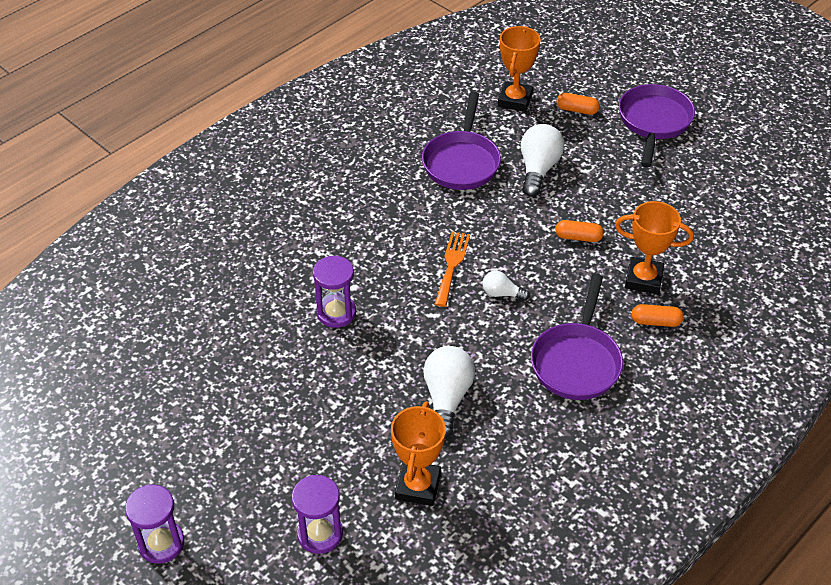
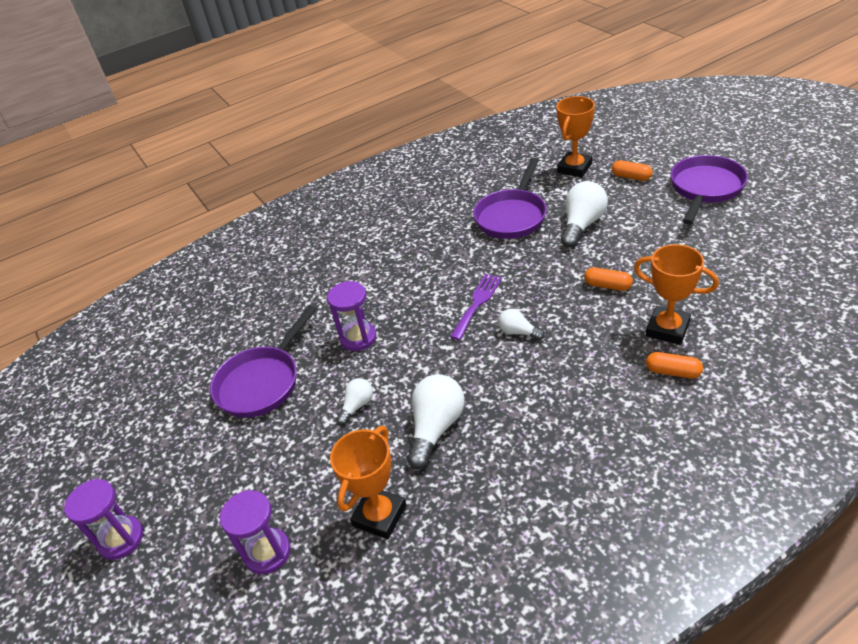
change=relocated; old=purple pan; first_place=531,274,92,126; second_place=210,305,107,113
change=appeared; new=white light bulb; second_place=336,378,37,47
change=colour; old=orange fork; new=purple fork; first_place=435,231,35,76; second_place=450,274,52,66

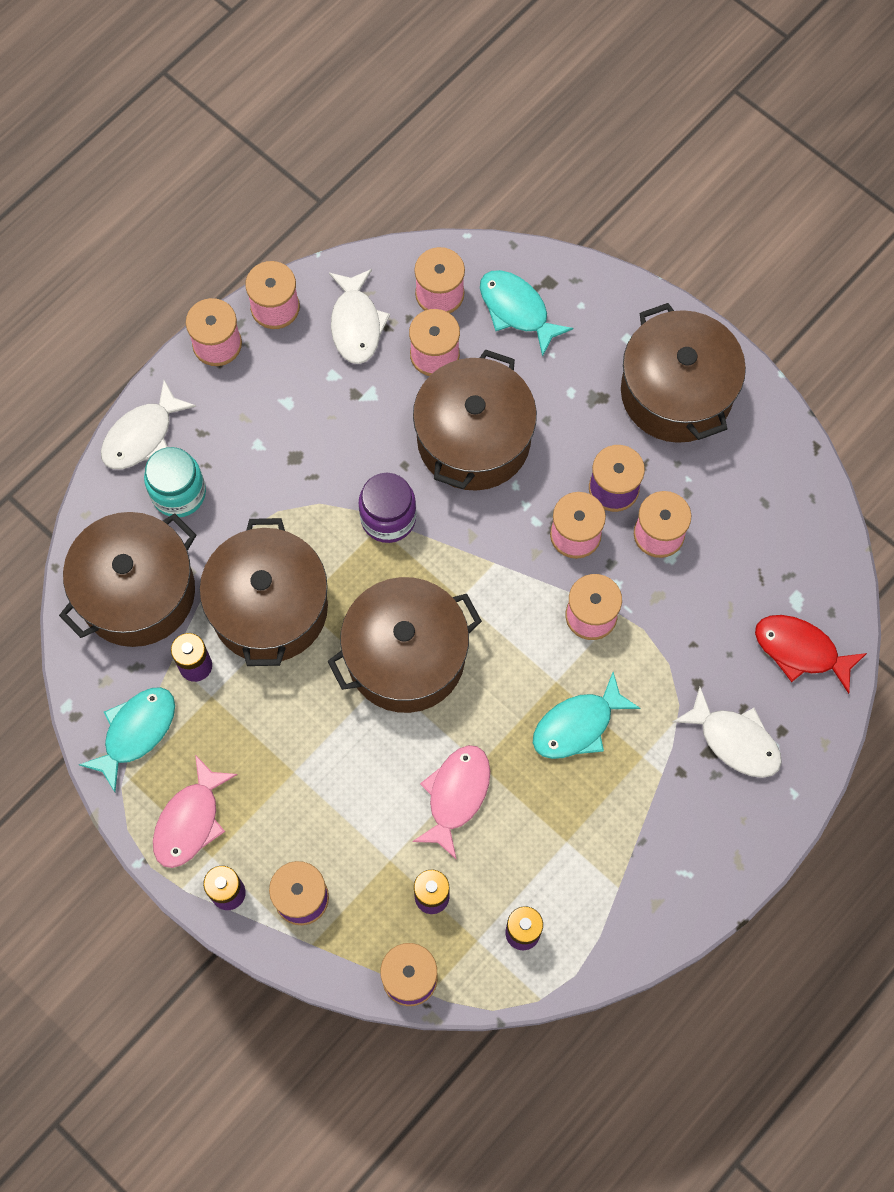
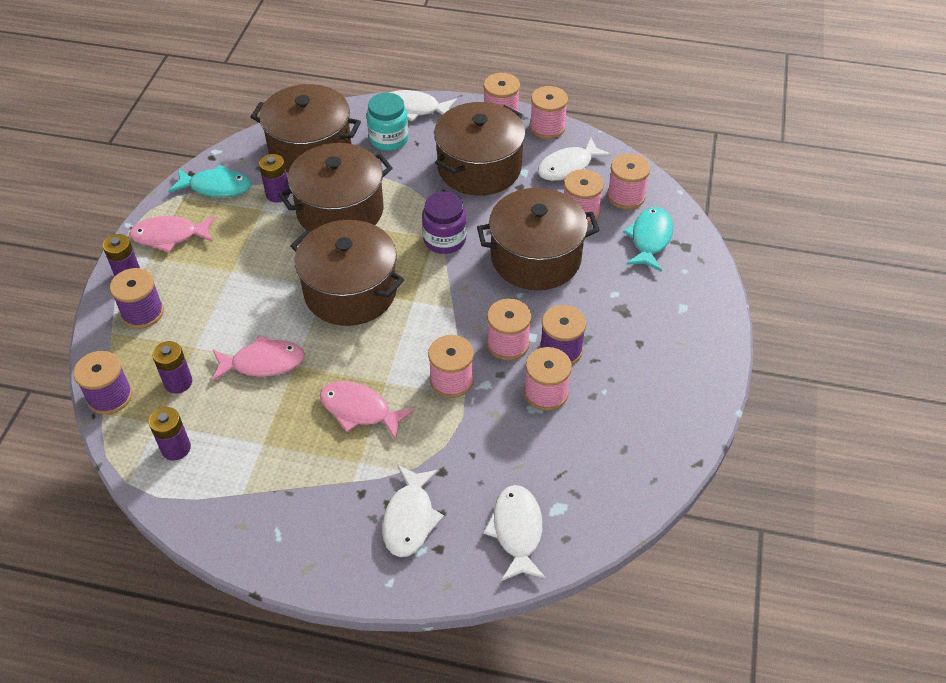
change=colour; old=turquoise fish; new=pink fish; first_place=533,672,108,87; second_place=320,381,95,59
change=relocated; old=brown pot; first_place=621,303,125,140; second_place=434,102,92,94
change=colour; old=red fish; new=white fish; first_place=755,615,112,79; second_place=483,485,63,96

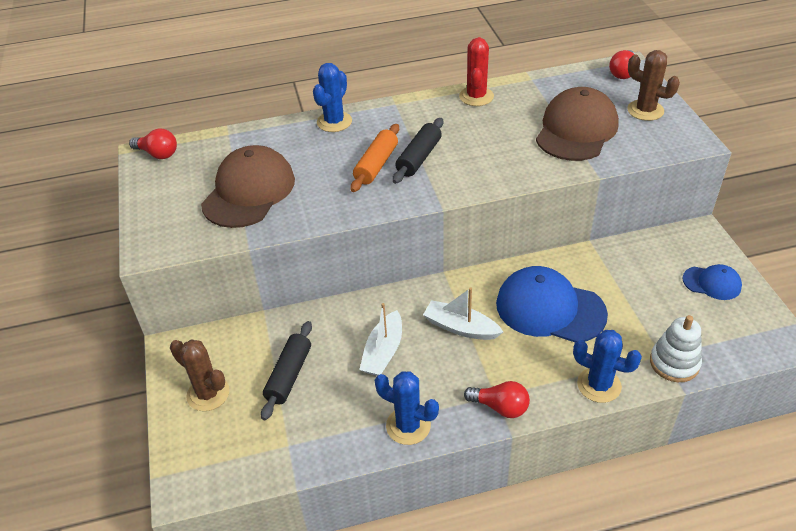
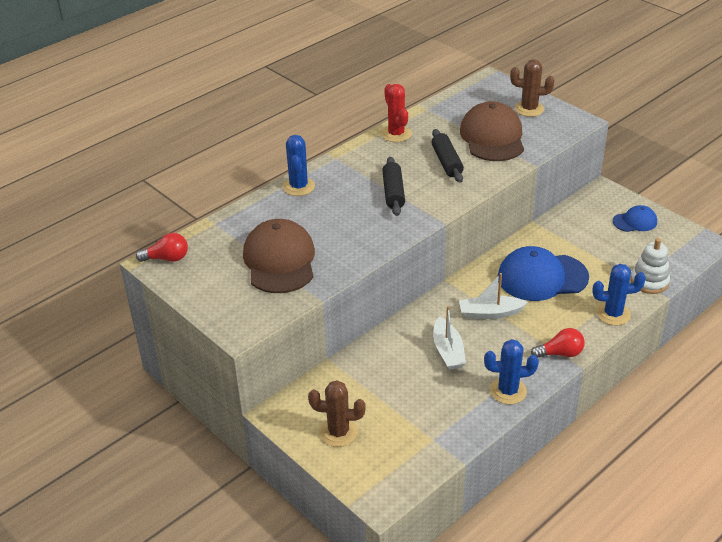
change=relocated; old=black rolling pin; first_place=261,321,51,99; second_place=431,129,33,54
change=missing; old=orange rolling pin; first_place=350,124,49,68
change=missing; old=red light bulb; first_place=609,50,26,29

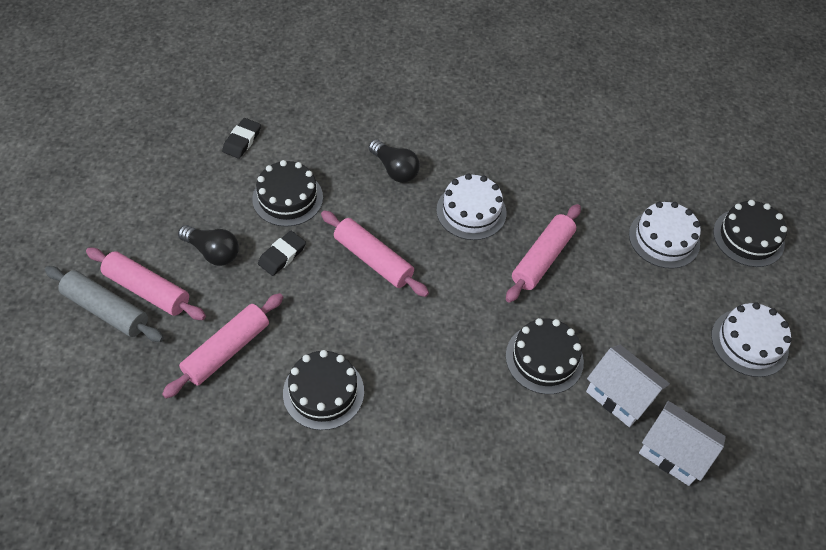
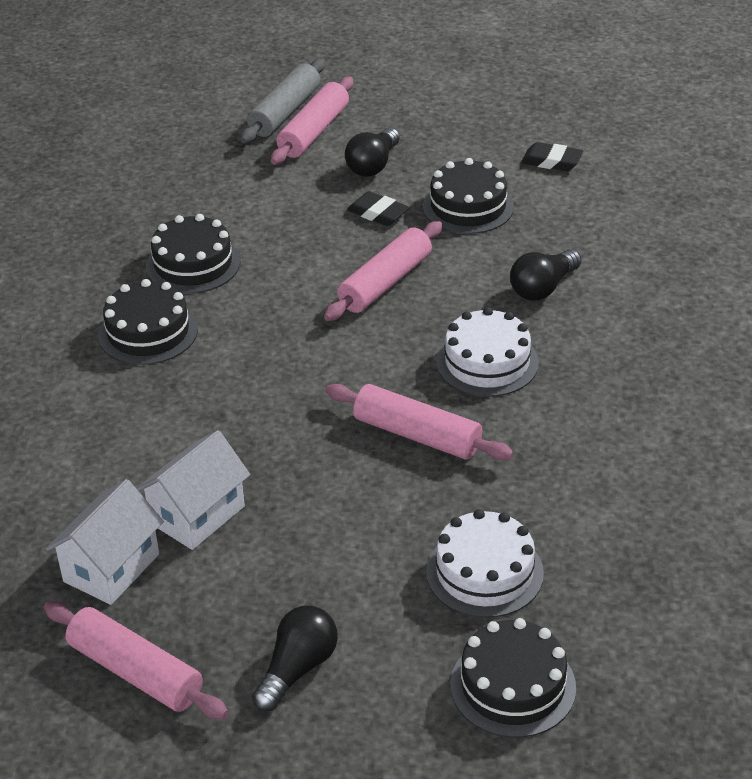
change=relocated; old=pink rolling pin; first_place=162,293,121,105; second_place=44,601,185,118
change=relocated; old=black cake; first_place=506,318,78,76; second_place=98,279,100,86
change=exchanged; old=white cake; new=black light bulb; first_place=711,302,80,75; second_place=252,606,86,106

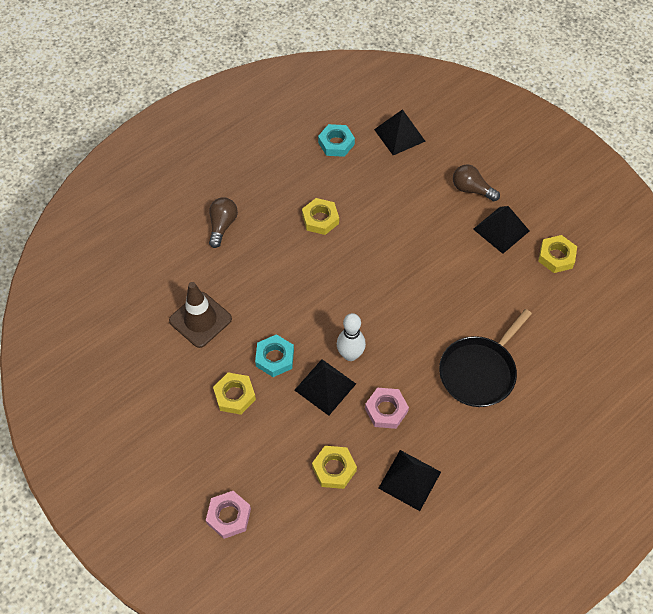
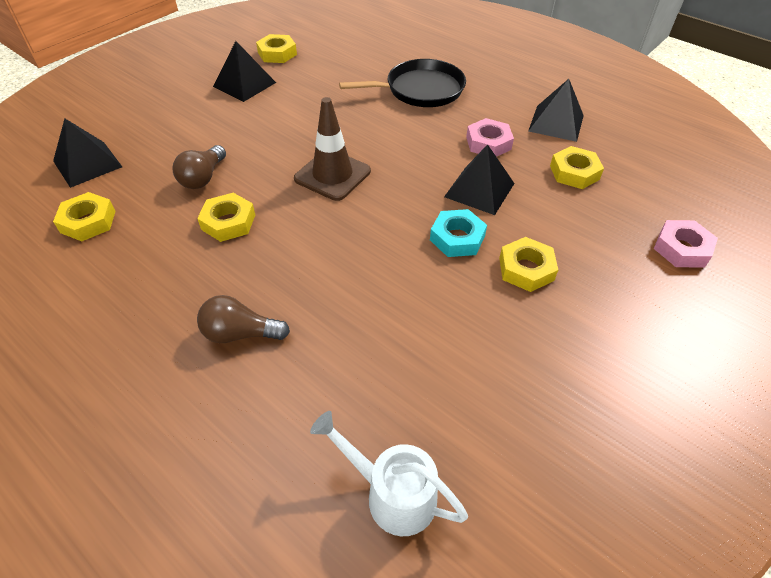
change=colour; old=turquoise nut; new=yellow nut; first_place=318,124,37,33; second_place=53,192,63,49
change=relocated; old=brown light bulb; first_place=453,165,47,36; second_place=173,145,53,44
change=relocated; old=brown traffic cone; first_place=169,282,63,66; second_place=294,97,77,104
change=appeared; new=white watering can; second_place=310,411,158,125
change=spun; old=black pan; first_place=439,309,93,98; second_place=339,59,127,48; degrees=-45
change=missing; old=white bowling pin; first_place=337,313,29,48

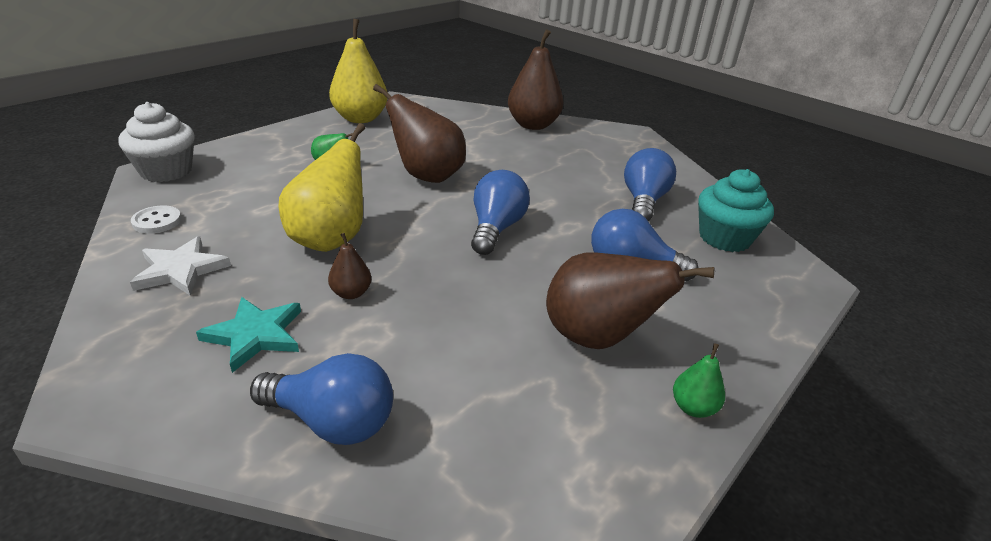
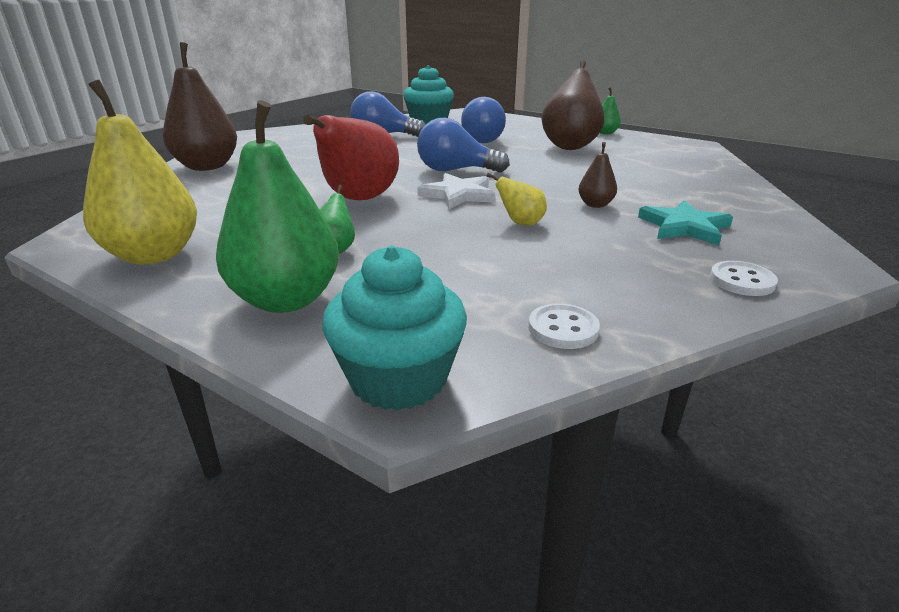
change=appeared; new=green pear; second_place=216,100,123,213
change=colour; old=brown pear; new=red pear; first_place=373,84,93,99; second_place=303,115,96,85
change=colour; old=white cupcake; new=turquoise cupcake; first_place=118,102,77,80; second_place=322,246,145,165
change=relocated; old=white star; first_place=130,237,101,58; second_place=417,173,78,36
change=size; old=yellow pear; first_place=278,123,87,129; second_place=486,173,61,53; factor=0.47
change=appeared; new=white button; second_place=710,261,68,35
change=missing; old=blue light bulb; first_place=250,353,143,92

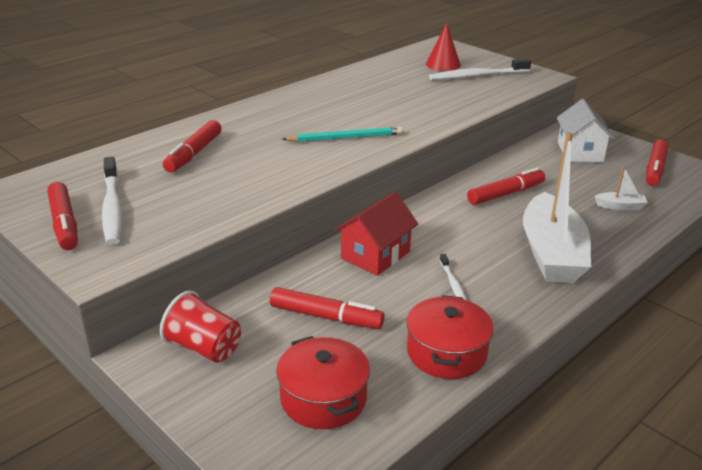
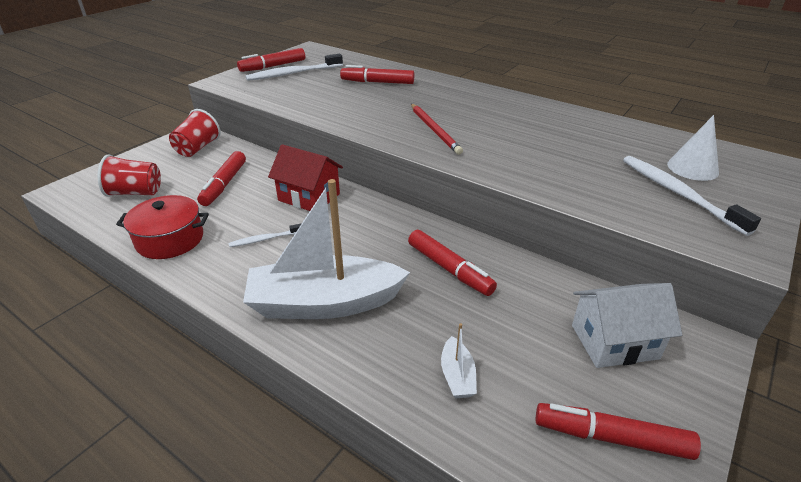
change=exchanged; old=red pot; new=red cup; first_place=276,336,94,93; second_place=98,154,63,43
change=colour; old=turquoise pencil; new=red pencil; first_place=282,127,121,15; second_place=411,104,52,51
change=colour; old=red cone; new=white cone; first_place=426,23,35,48; second_place=667,115,52,66

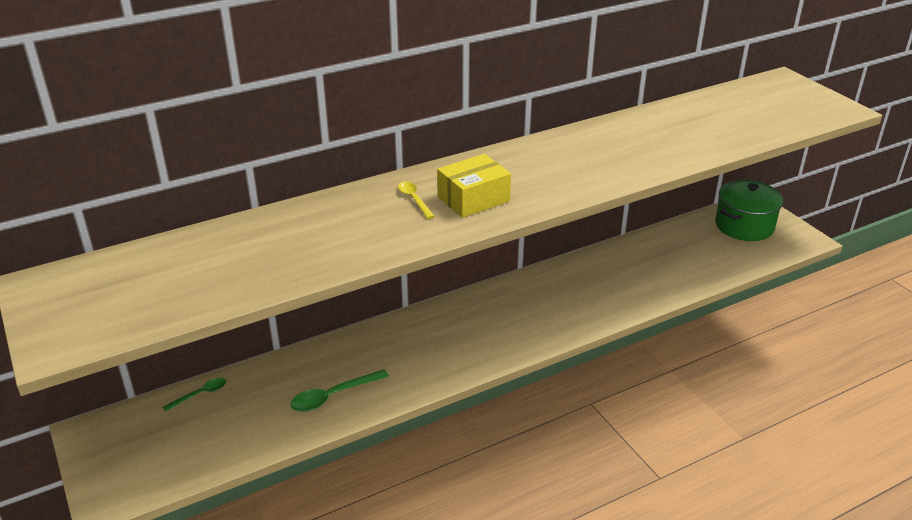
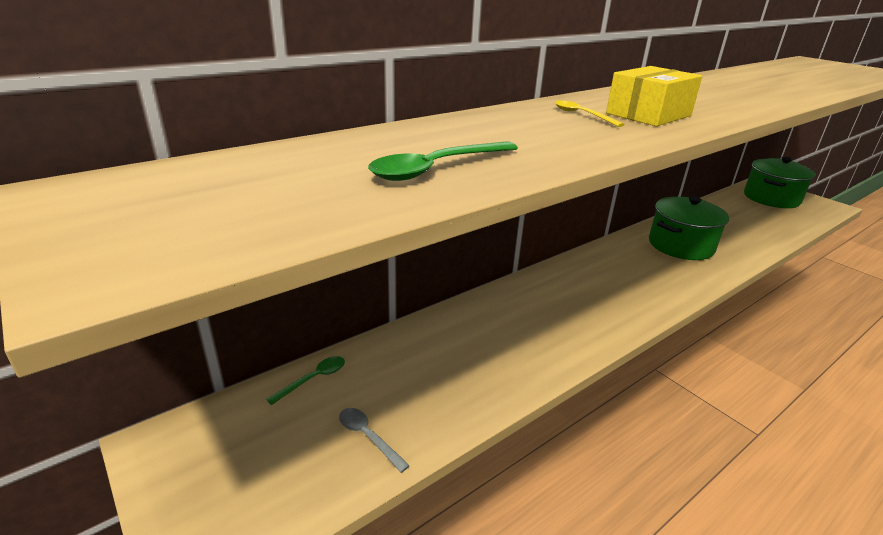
change=appeared; new=grey spoon; second_place=339,408,71,65
change=relocated; old=green spoon; first_place=290,369,99,43; second_place=368,142,150,39
change=appeared; new=green pot; second_place=649,196,80,64

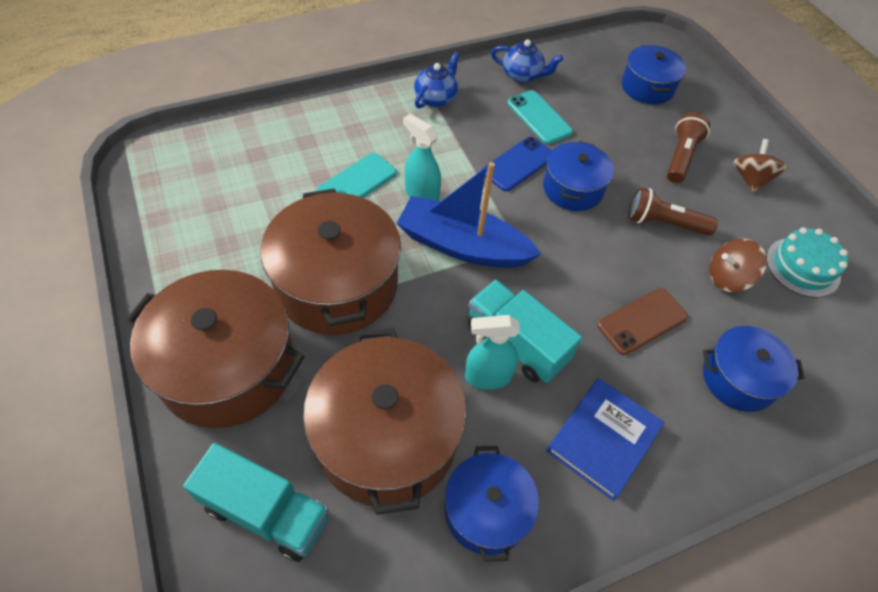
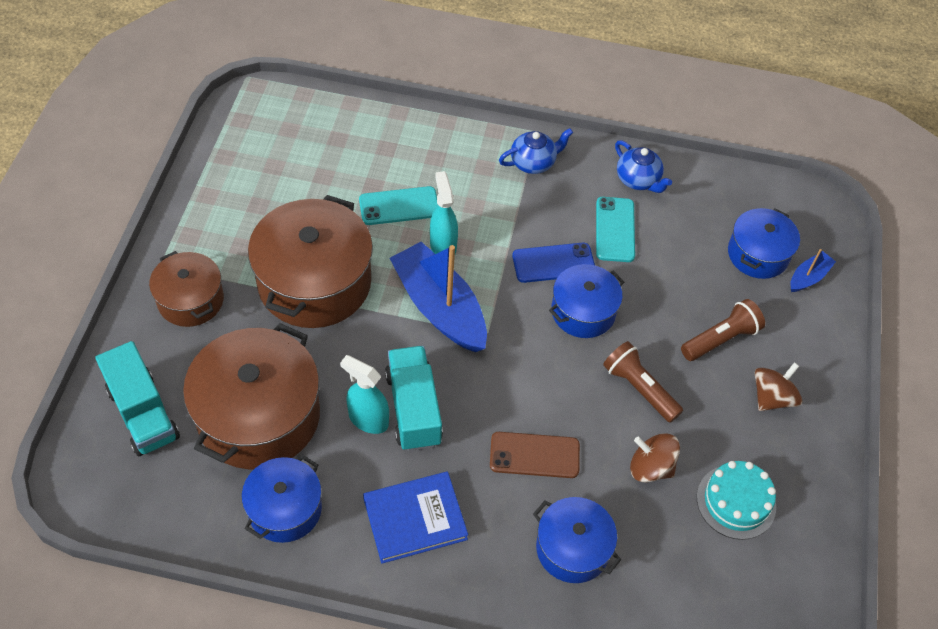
change=size; old=brown pot; first_place=125,270,179,158; second_place=149,251,75,76; factor=0.57
change=appeared; new=blue boat; second_place=790,249,46,43

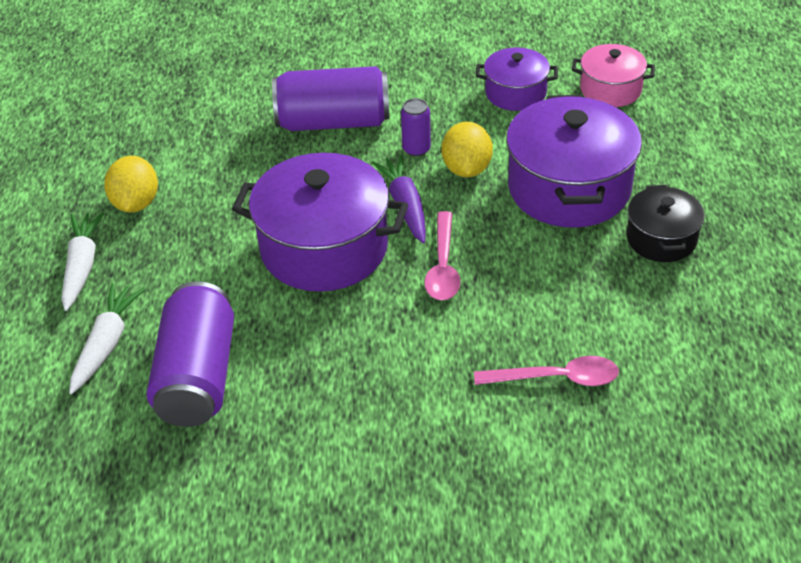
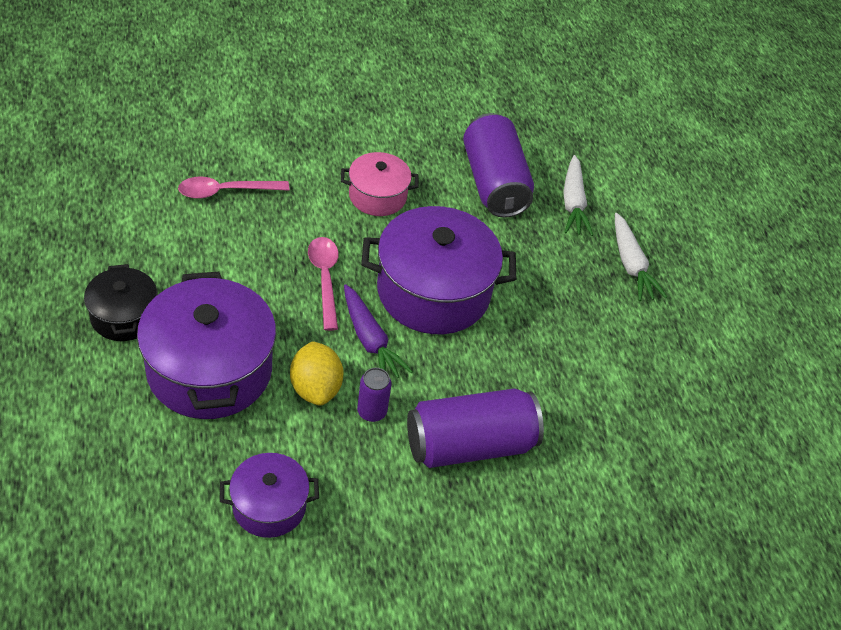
change=relocated; old=pink pot; first_place=572,44,83,63; second_place=341,152,78,64
change=missing; old=yellow lemon; first_place=104,156,54,57

